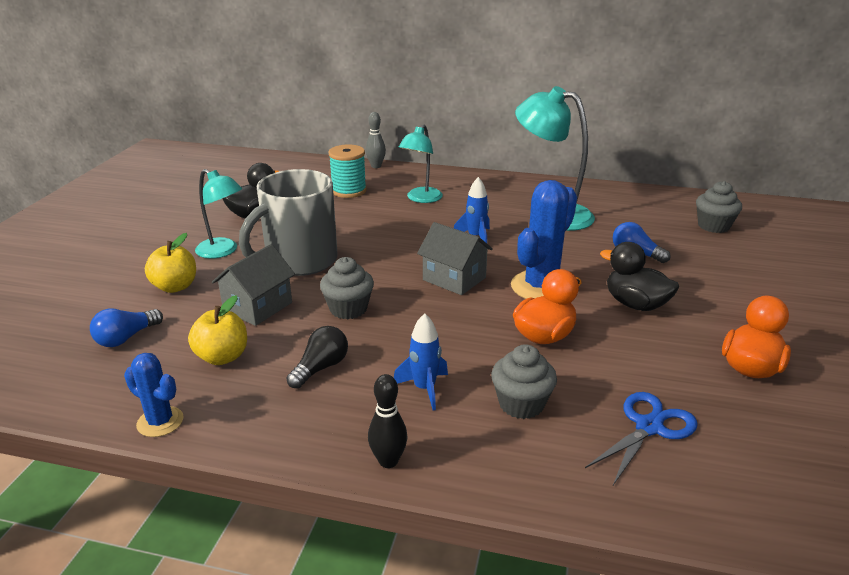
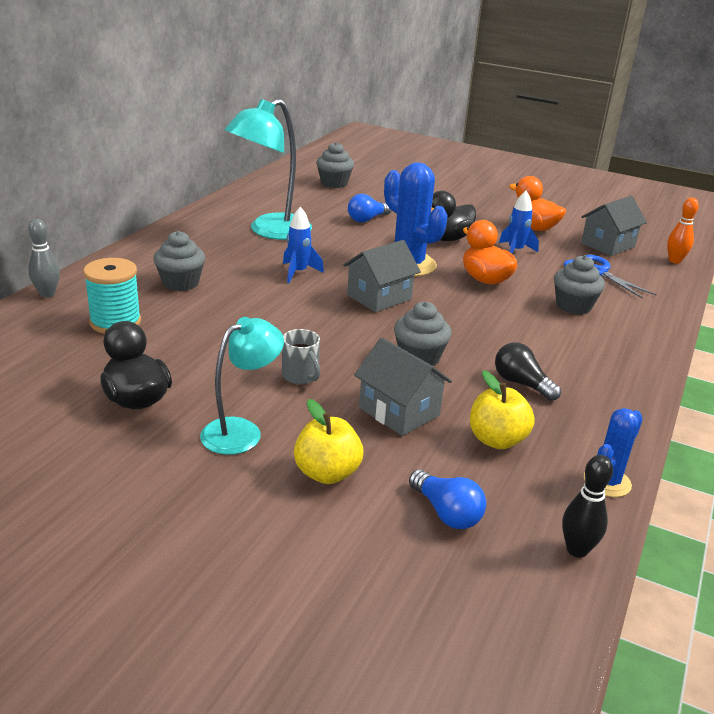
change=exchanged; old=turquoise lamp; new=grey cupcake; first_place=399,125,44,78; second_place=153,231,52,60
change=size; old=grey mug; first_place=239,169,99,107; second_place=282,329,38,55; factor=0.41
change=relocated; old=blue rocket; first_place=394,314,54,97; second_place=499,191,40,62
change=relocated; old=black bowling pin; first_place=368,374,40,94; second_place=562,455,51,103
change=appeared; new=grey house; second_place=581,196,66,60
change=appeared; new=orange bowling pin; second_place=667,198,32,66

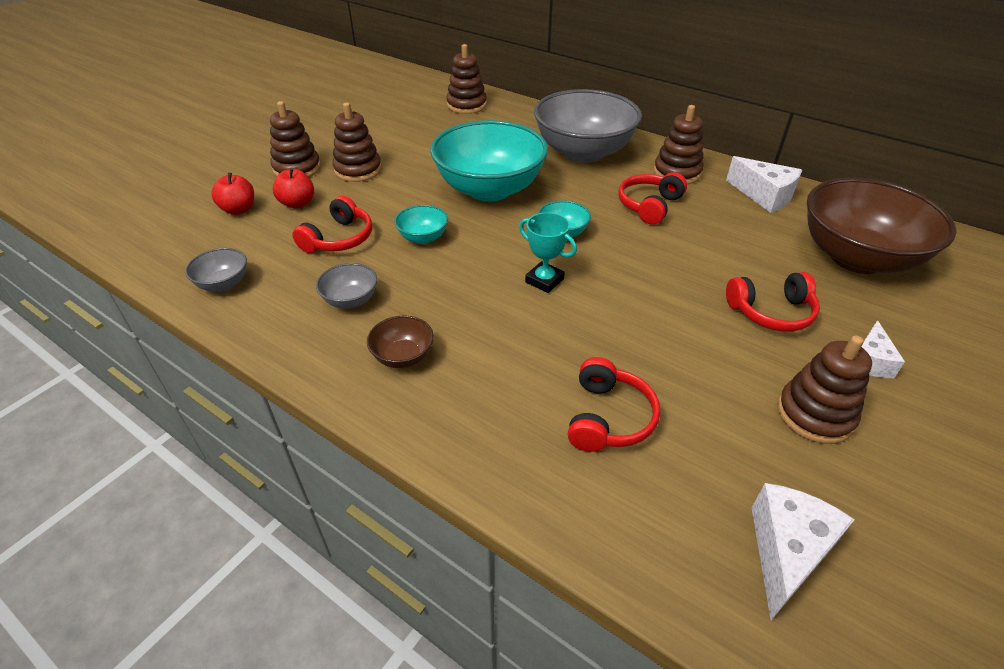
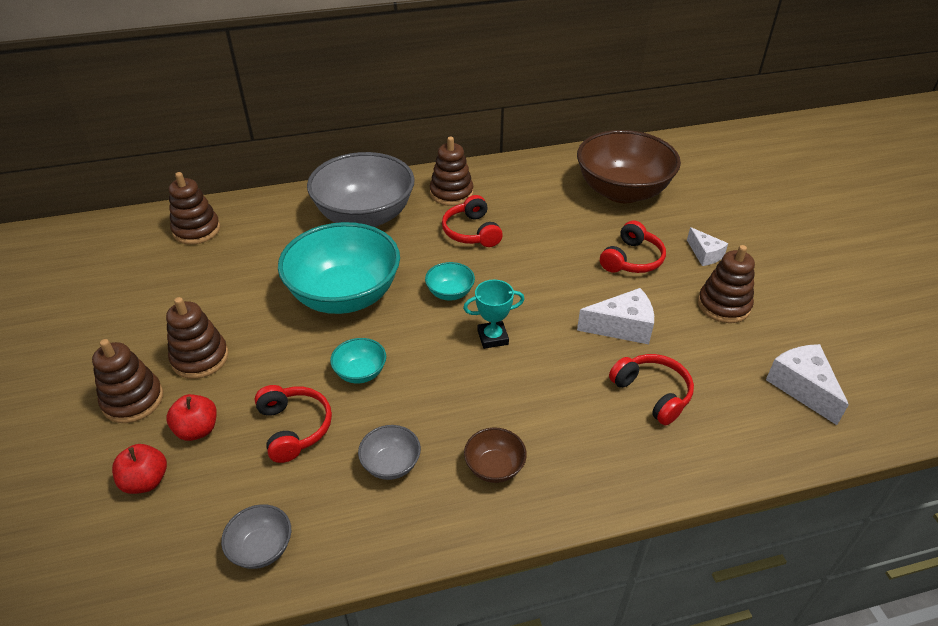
change=relocated; old=white cheese; first_place=726,156,76,57; second_place=577,288,77,56

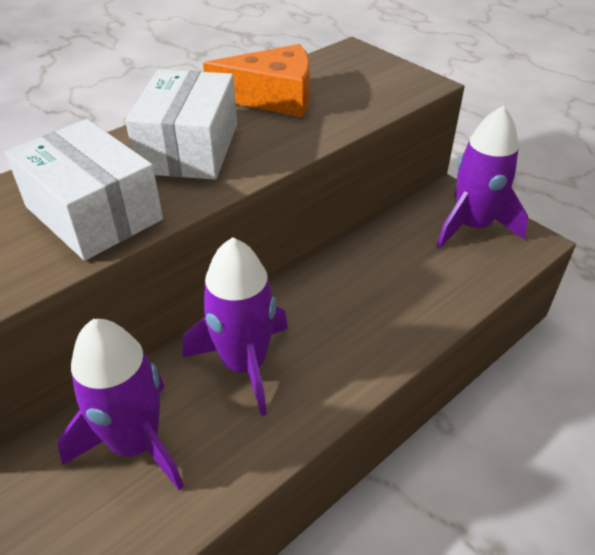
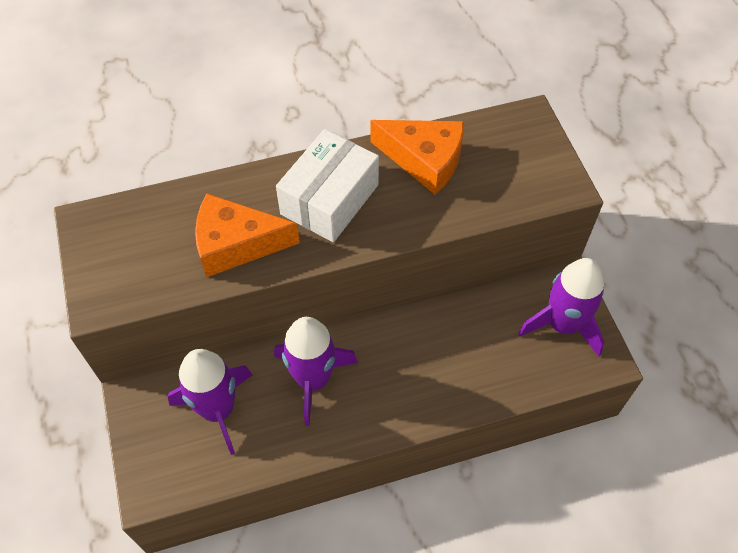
change=exchanged; old=white box; new=orange cheese; first_place=5,119,158,142; second_place=195,194,105,83

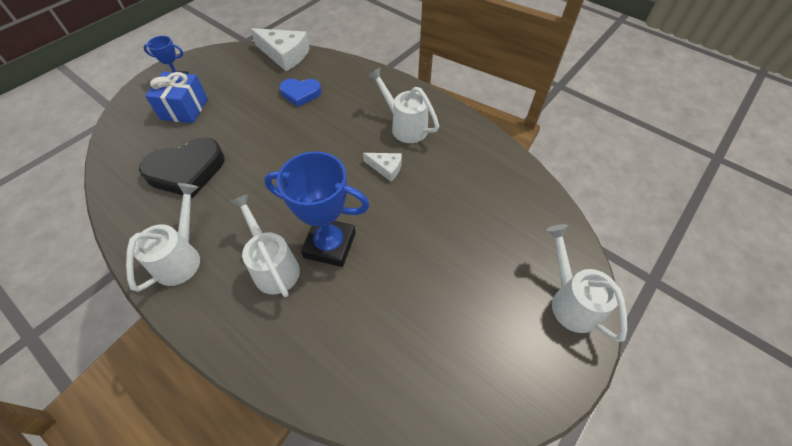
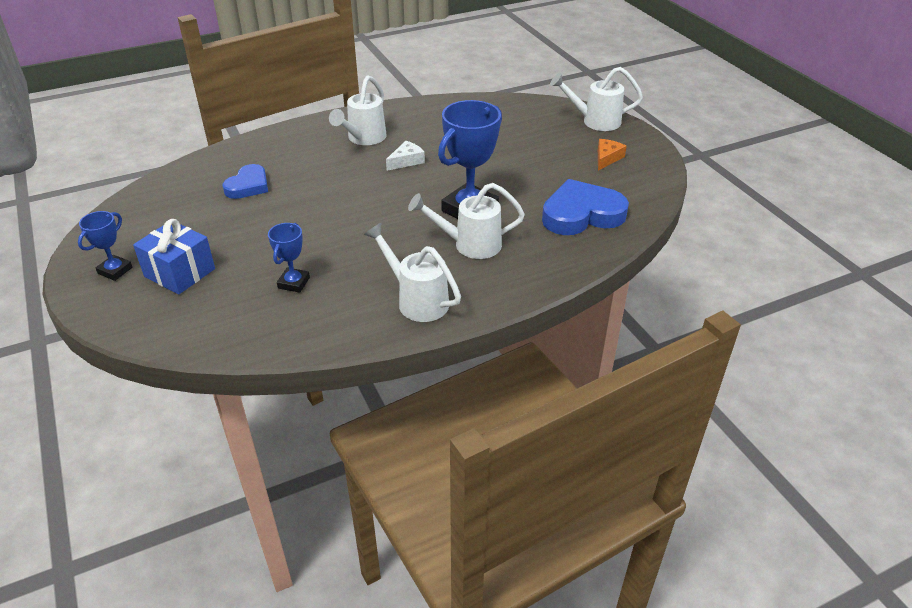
change=exchanged; old=black heart; new=blue trophy; first_place=139,137,86,61; second_place=268,223,42,70
change=spun; old=white watering can; first_place=367,67,72,76; second_place=329,75,58,70; degrees=-45
change=appeared; new=blue heart; second_place=542,179,87,56
change=appeared; new=orange cheese; second_place=598,139,29,32
change=missing; old=white cheese; first_place=251,28,59,43

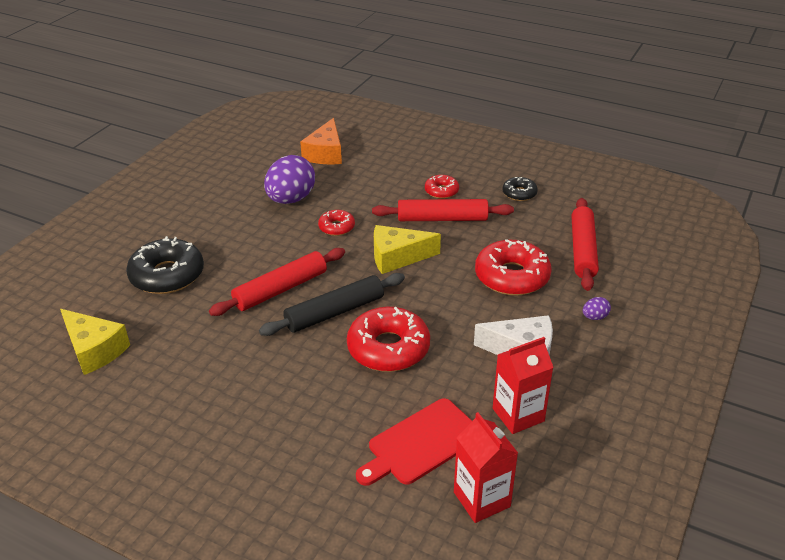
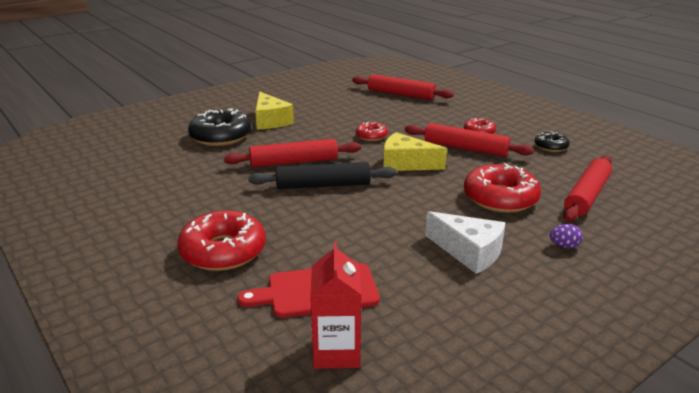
change=relocated; old=red donut; first_place=347,307,83,65; second_place=177,211,89,60
change=relocated; old=yellow cheese; first_place=60,309,70,66; second_place=255,91,39,38
change=exchanged; old=orange cheese; new=red rolling pin; first_place=300,118,42,46; second_place=352,74,102,26
change=missing; old=purple egg; first_place=264,155,51,49
change=missing; old=red carton; first_place=493,337,61,97

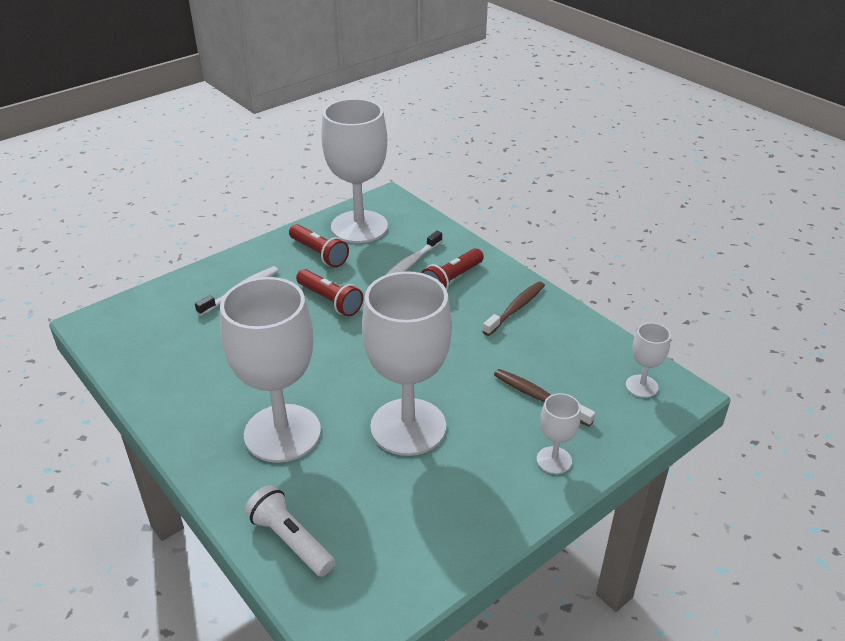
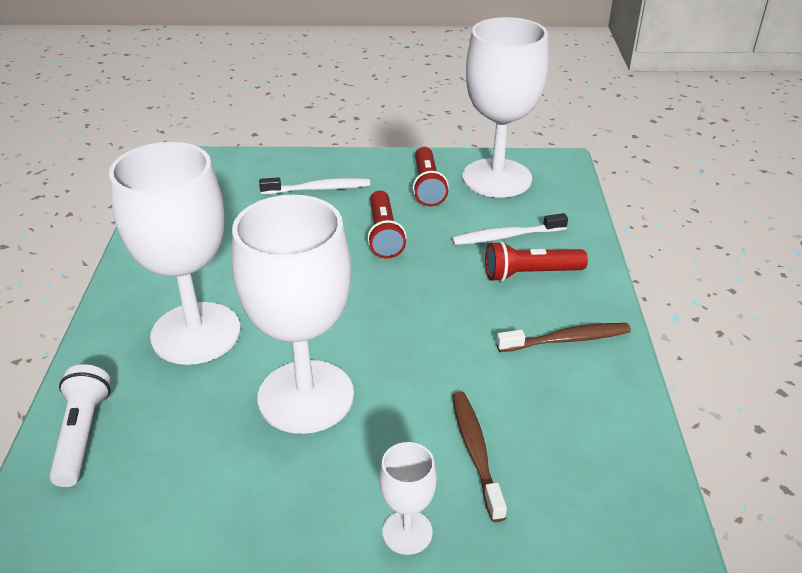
change=missing; old=white goblet; first_place=626,323,45,75

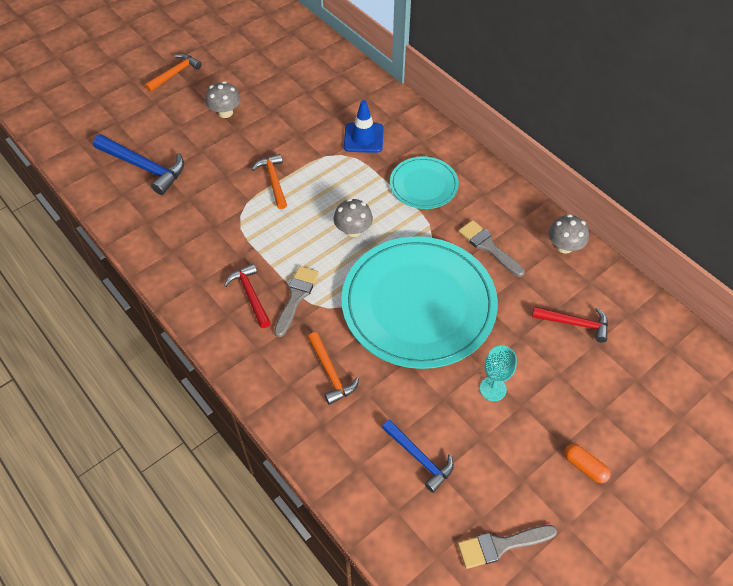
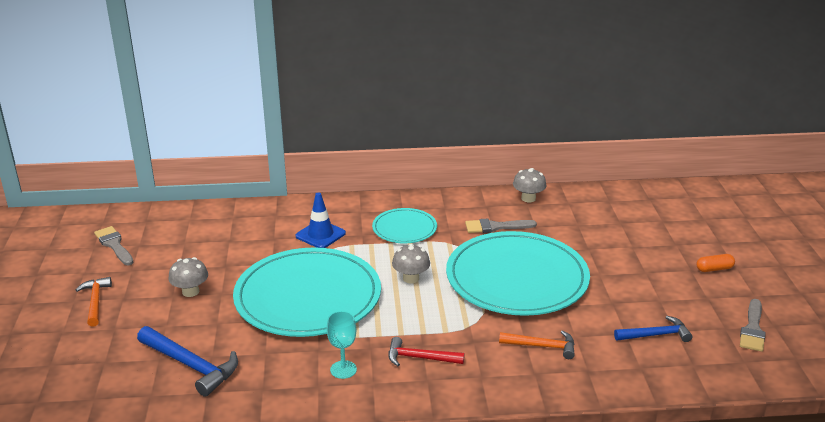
change=relocated; old=grey brush; first_place=274,266,45,71; second_place=94,226,40,39
change=spun; old=blue hammer; first_place=93,134,91,61; second_place=137,326,101,71; degrees=60
change=exchanged; old=orange hammer; new=turquoise plate; first_place=252,154,35,55; second_place=233,247,148,90
change=relocated; old=turquoise goblet; first_place=480,346,37,55; second_place=327,311,30,68
change=missing; old=red hammer; first_place=532,306,76,37

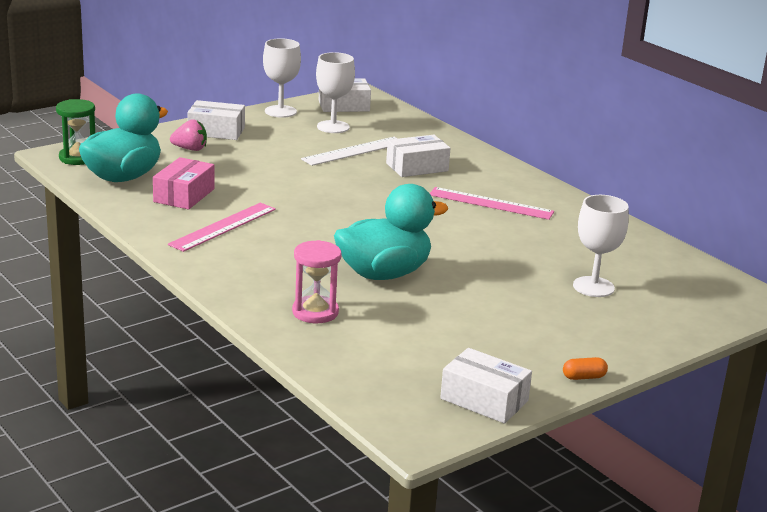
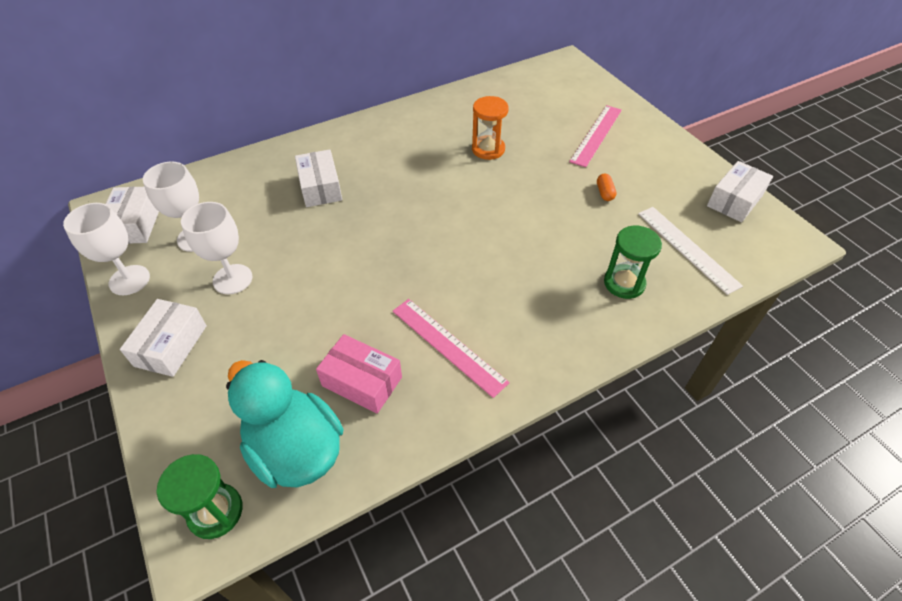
change=relocated; old=white goblet; first_place=573,195,56,102; second_place=181,202,72,92
change=appeared; new=orange hourglass; second_place=472,96,37,64
change=relocated; old=pink ruler; first_place=430,187,124,33; second_place=569,105,53,62
change=relocated; old=orange capsule; first_place=563,357,45,23; second_place=597,174,19,27
change=colour; old=pink hourglass; new=green hourglass; first_place=292,240,50,83; second_place=604,226,58,73
change=relocated; old=white ruler; first_place=301,137,97,29; second_place=638,207,105,88
change=missing; old=pink strawberry; first_place=170,119,37,32
change=missing; old=turquoise duck; first_place=334,184,114,96

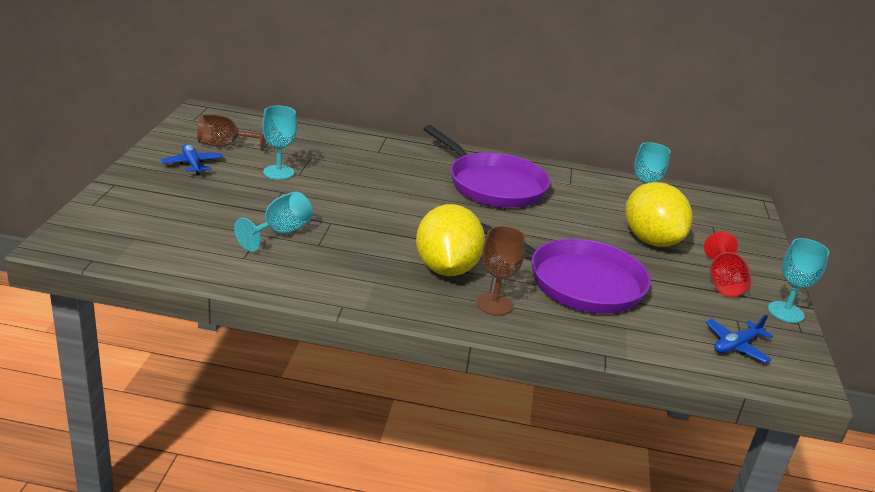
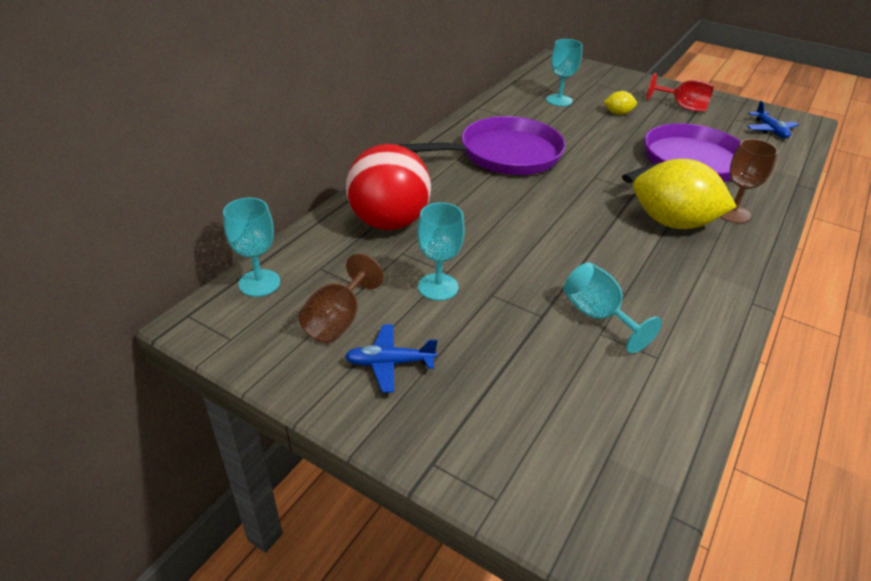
change=relocated; old=turquoise goblet; first_place=768,238,61,85; second_place=223,198,57,99
change=appeared; new=red ball; second_place=346,144,85,86
change=size; old=yellow lemon; first_place=625,182,68,65; second_place=604,91,33,24; factor=0.44

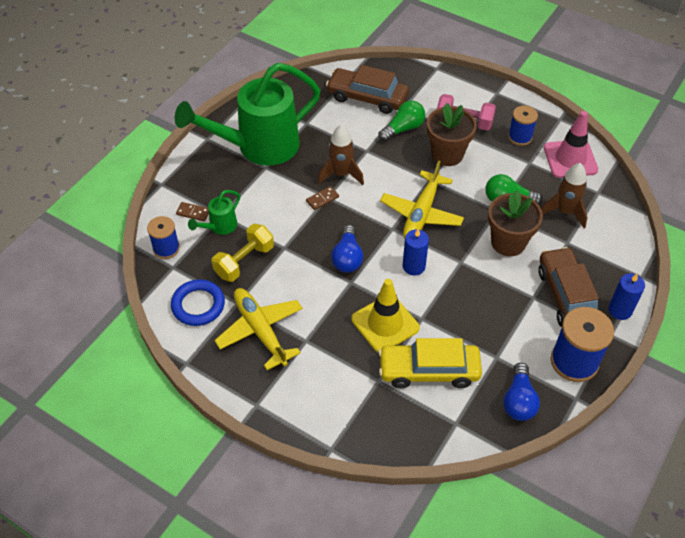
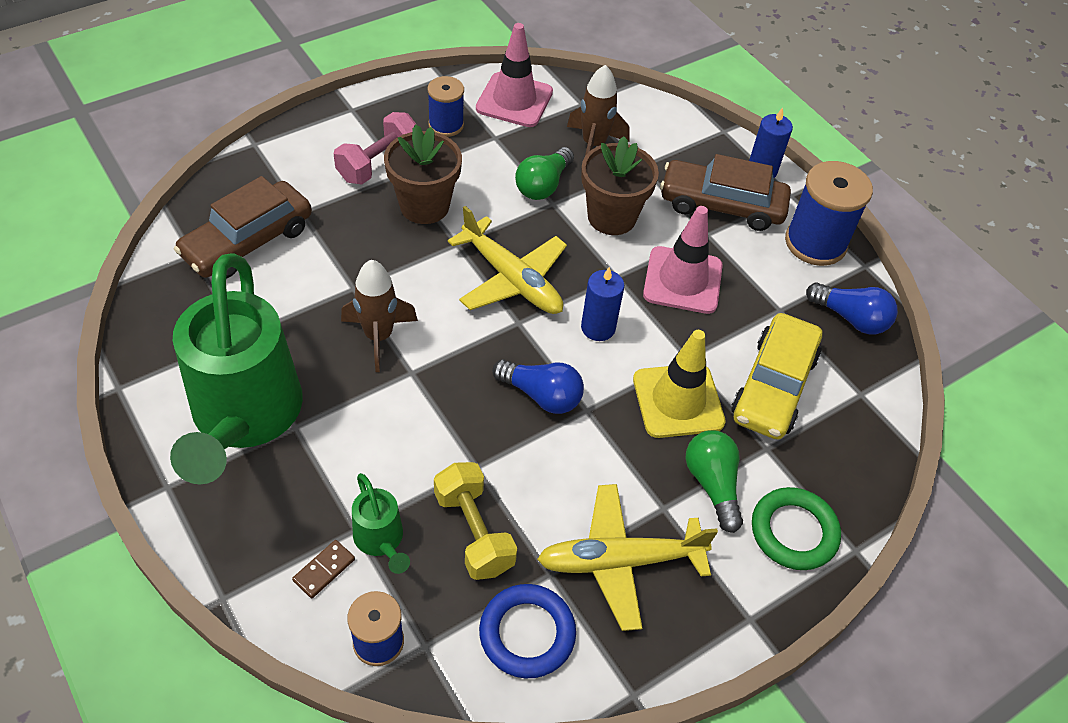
change=appeared; new=pink traffic cone; second_place=643,206,80,108
change=relocated; old=green light bulb; first_place=379,101,46,41; second_place=685,430,58,103
change=appeared; new=green ring; second_place=752,487,89,83
change=missing; old=brown domino; first_place=306,186,33,24

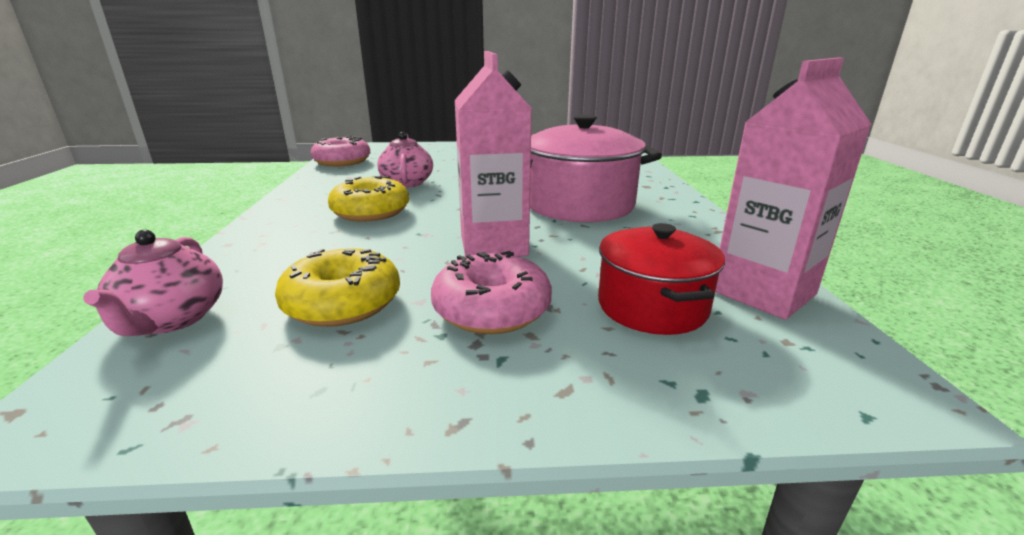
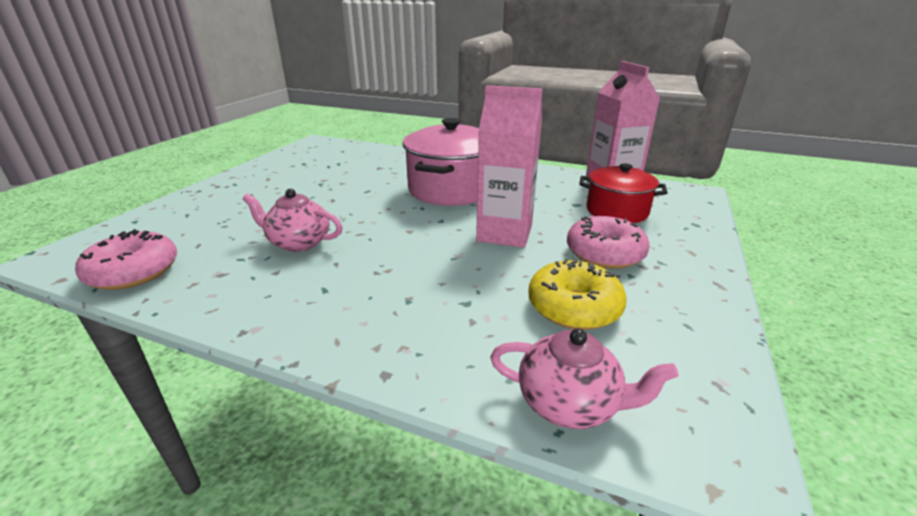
change=missing; old=yellow donut; first_place=328,176,81,46

